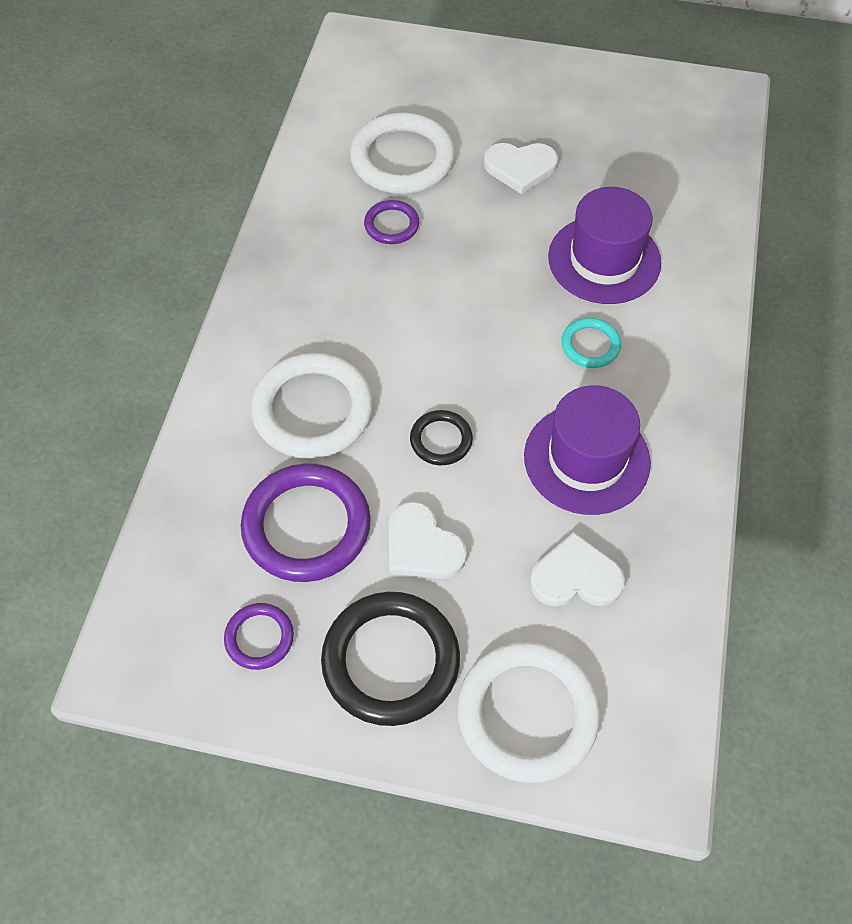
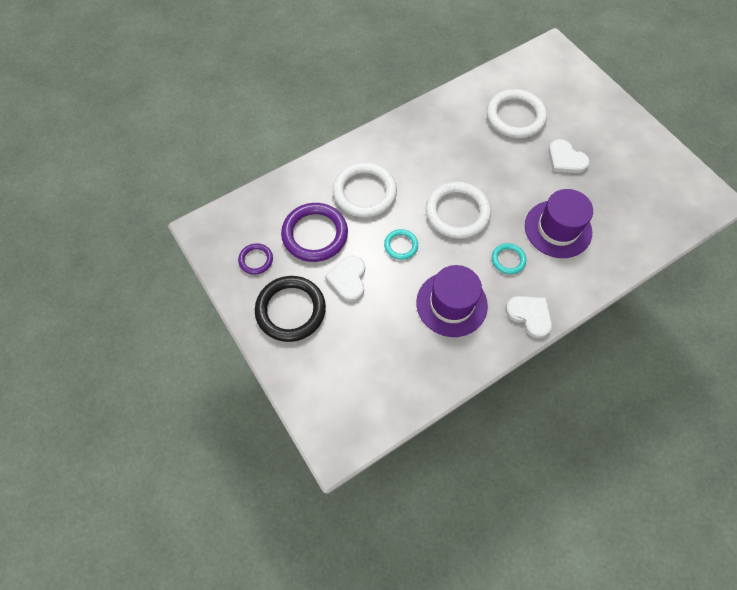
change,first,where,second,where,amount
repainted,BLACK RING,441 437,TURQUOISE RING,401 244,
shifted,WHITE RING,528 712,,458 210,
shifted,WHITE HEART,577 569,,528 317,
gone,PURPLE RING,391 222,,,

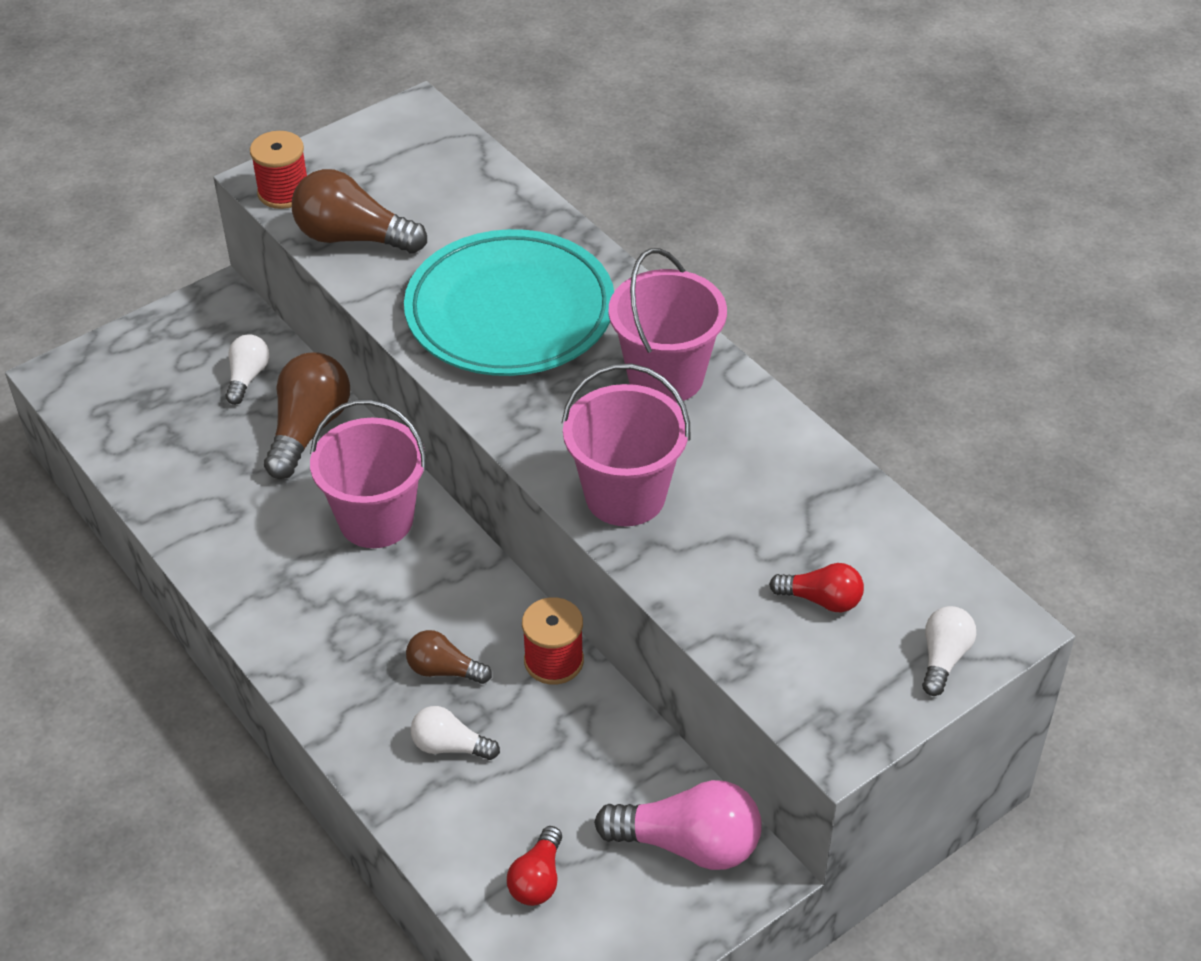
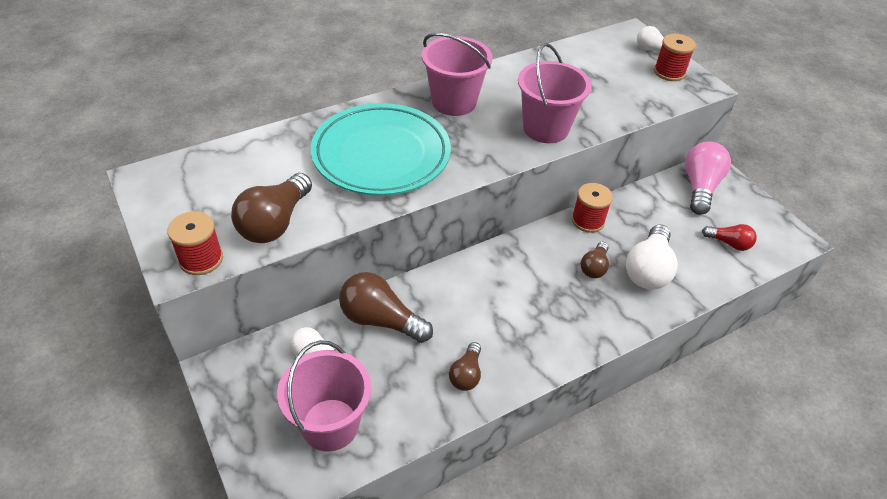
change,first,where,second,where,amount
shifted,PINK BUCKET,368 474,,324 396,
new,,,BROWN LIGHT BULB,465 366,
scaled,WHITE LIGHT BULB,455 733,,652 256,x1.76
new,,,RED SPOOL,675 57,
gone,RED LIGHT BULB,816 587,,,

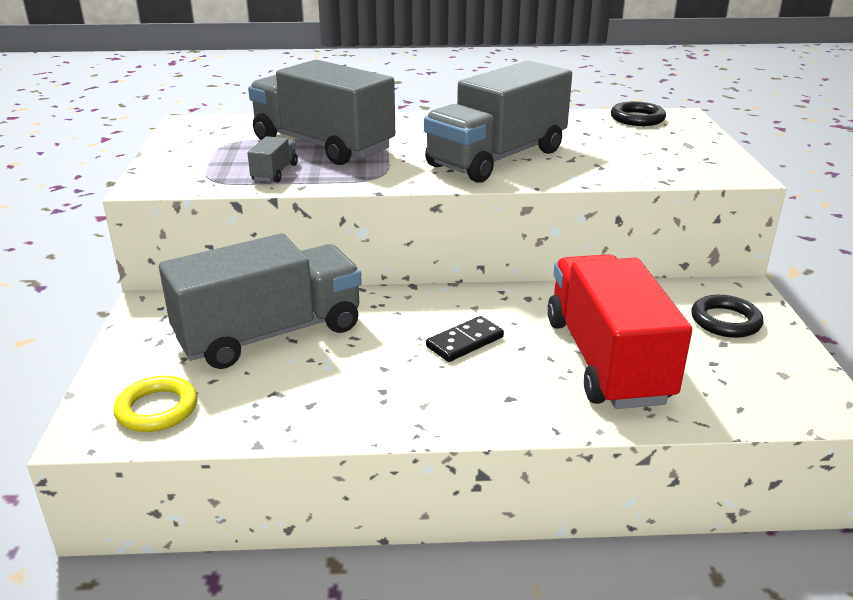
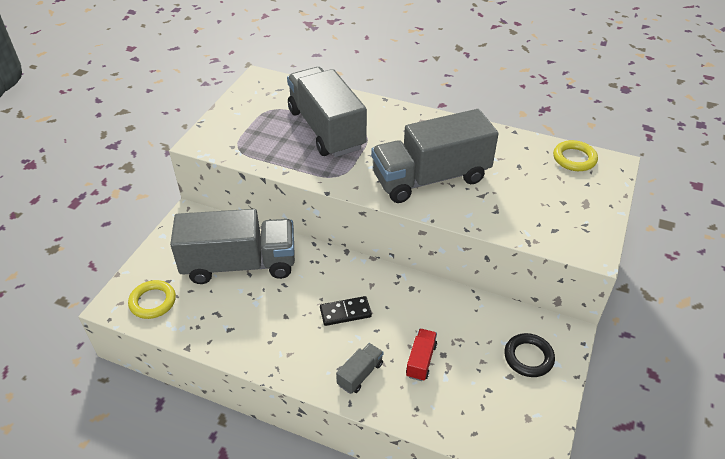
change,first,where,second,where,amount
shifted,GREY TRUCK,273 159,,359 368,
scaled,RED TRUCK,619 331,,421 355,x0.40
repainted,BLACK RING,638 113,YELLOW RING,575 155,

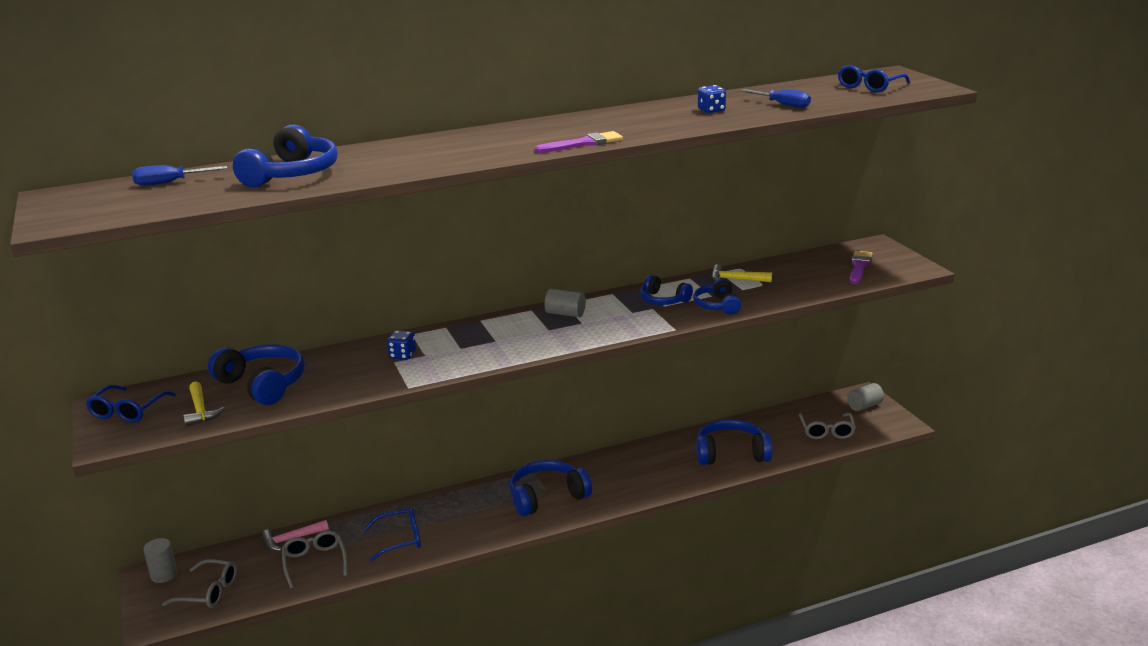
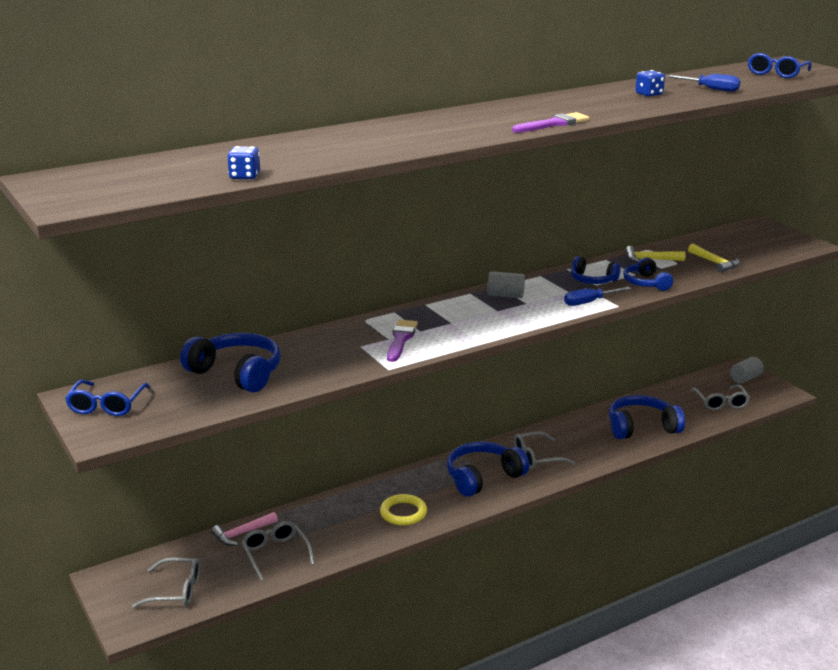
change,first,where,second,where,amount
shifted,BLUE DICE,401 345,,243 163,
new,,,YELLOW RING,403 509,
shifted,PURPLE BRUSH,861 267,,402 341,
new,,,GREY GLASSES,544 450,
shifted,BLUE SCREWDRIVER,179 175,,597 296,
shifted,YELLOW HAMMER,204 404,,714 258,
gone,GREY CYLINDER,160 560,,,
gone,BLUE HEADPHONES,285 156,,,
gone,BLUE GLASSES,392 534,,,

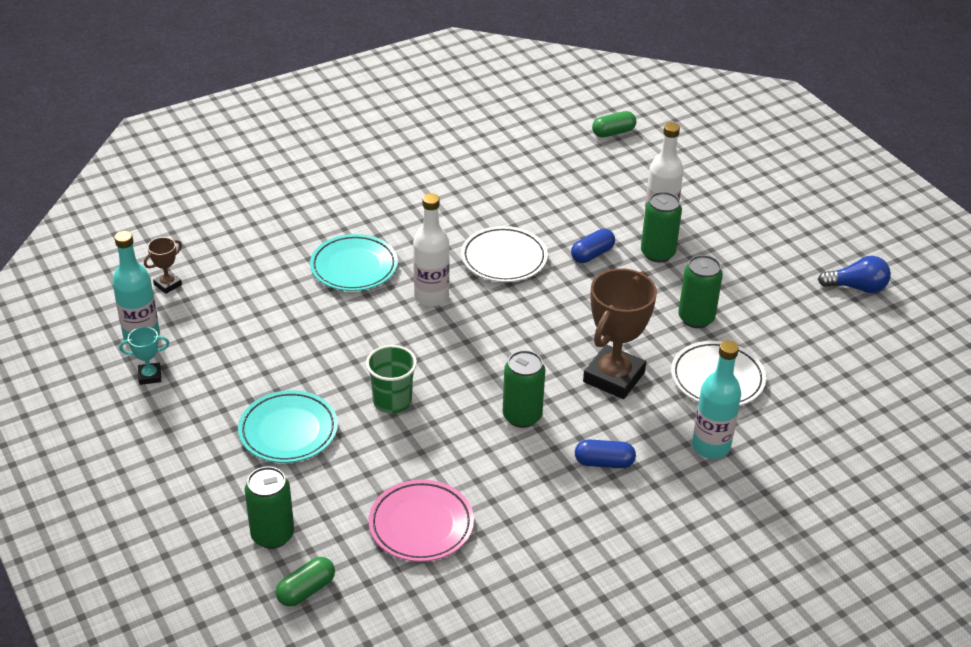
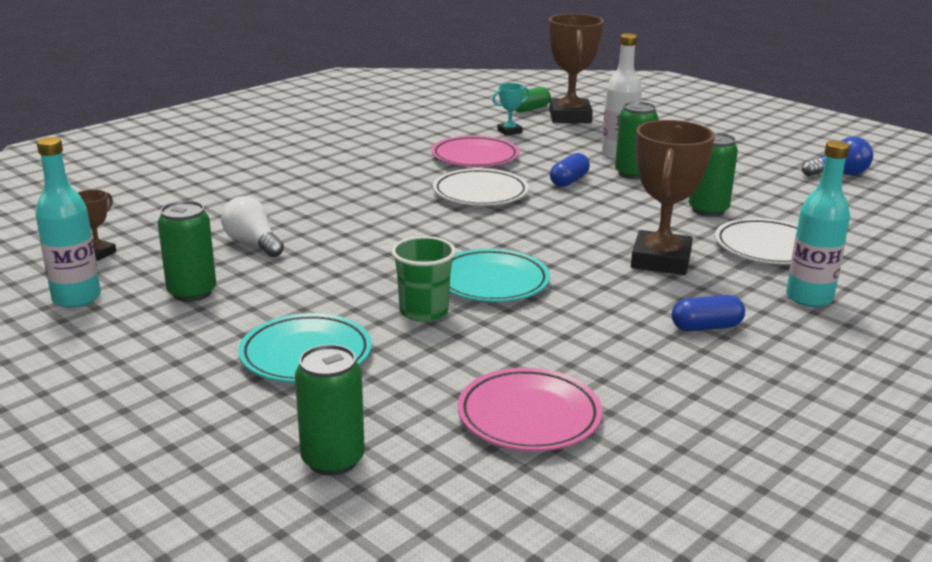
change,first,where,second,where,amount
shifted,GREEN CAN,523 389,,187 251,
new,,,WHITE LIGHT BULB,252 226,
new,,,PINK PLATE,475 151,
shifted,TURQUOISE PLATE,354 262,,499 275,
shifted,TURQUOISE TROPHY,144 356,,511 109,
new,,,BROWN TROPHY,576 68,
gone,GREEN CAPSULE,305 582,,,
gone,WHITE BOTTLE,431 250,,,

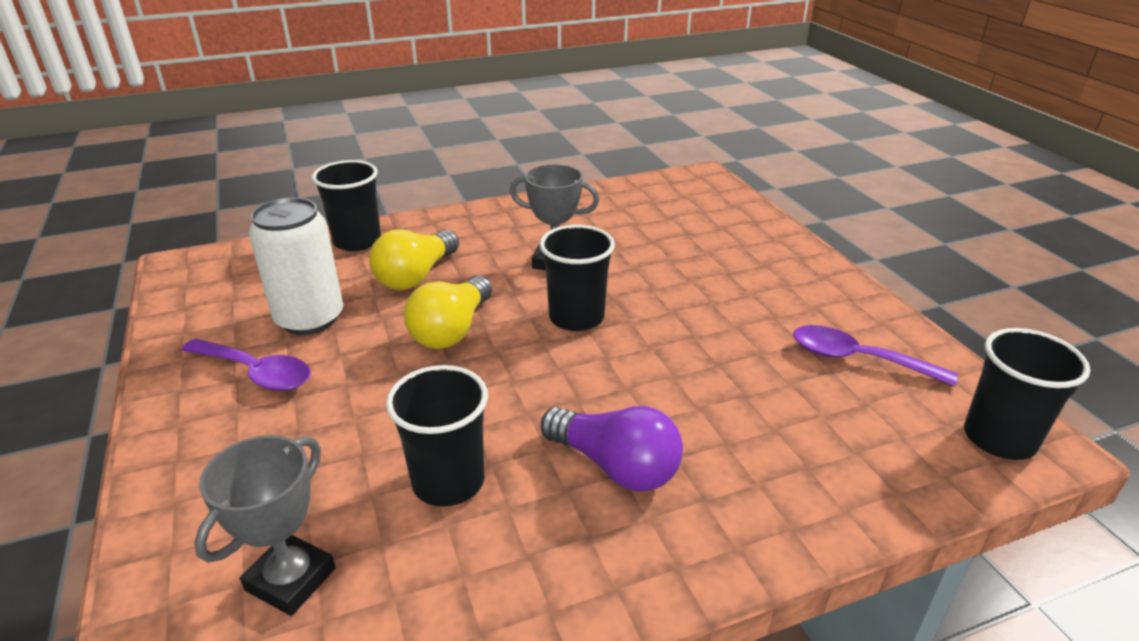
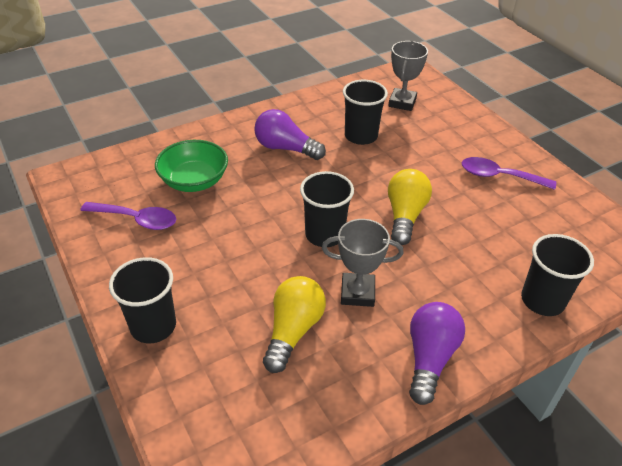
change,first,where,second,where,amount
shifted,BLACK CUP,1027 394,,142 300,
new,,,GREEN BOWL,191 166,
shifted,YELLOW LIGHT BULB,414 259,,294 324,
new,,,PURPLE LIGHT BULB,437 353,
gone,WHITE CAN,296 266,,,

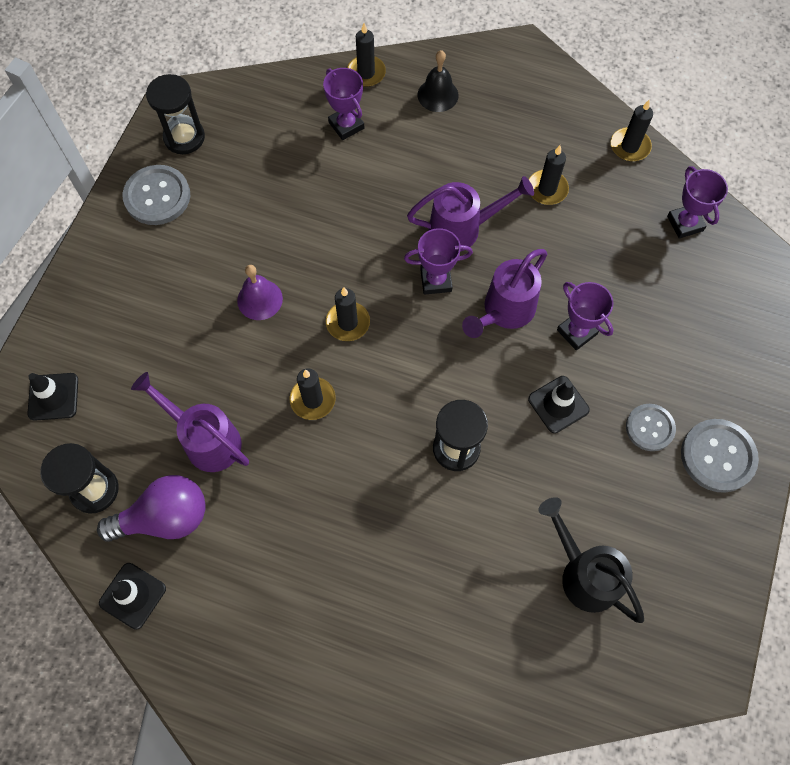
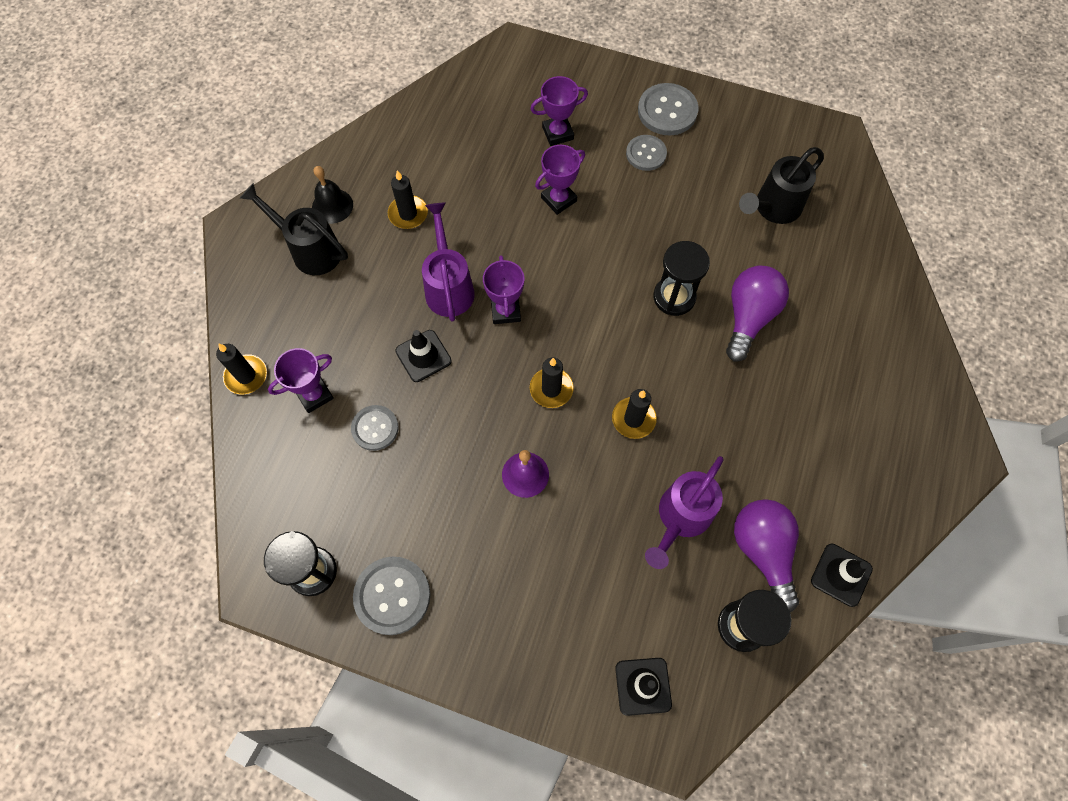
change,first,where,second,where,amount
new,,,BLACK WATERING CAN,294 229,
shifted,BLACK BELL,438 81,,332 195,
new,,,GREY BUTTON,375 428,
shifted,BLACK TRAFFIC CONE,559 404,,423 356,
shifted,PURPLE TROPHY,697 202,,559 111,
new,,,PURPLE LIGHT BULB,757 313,
gone,PURPLE WATERING CAN,504 293,,,
gone,BLACK CANDLE,632 130,,,

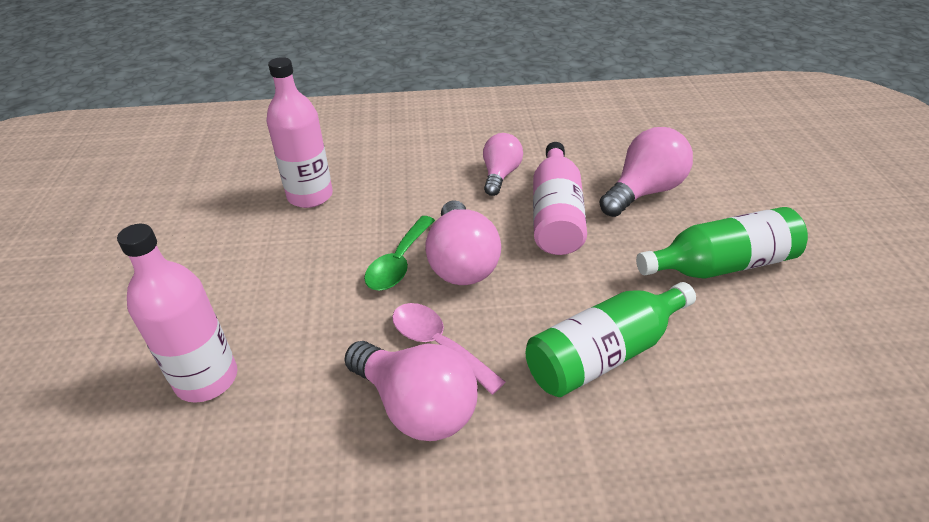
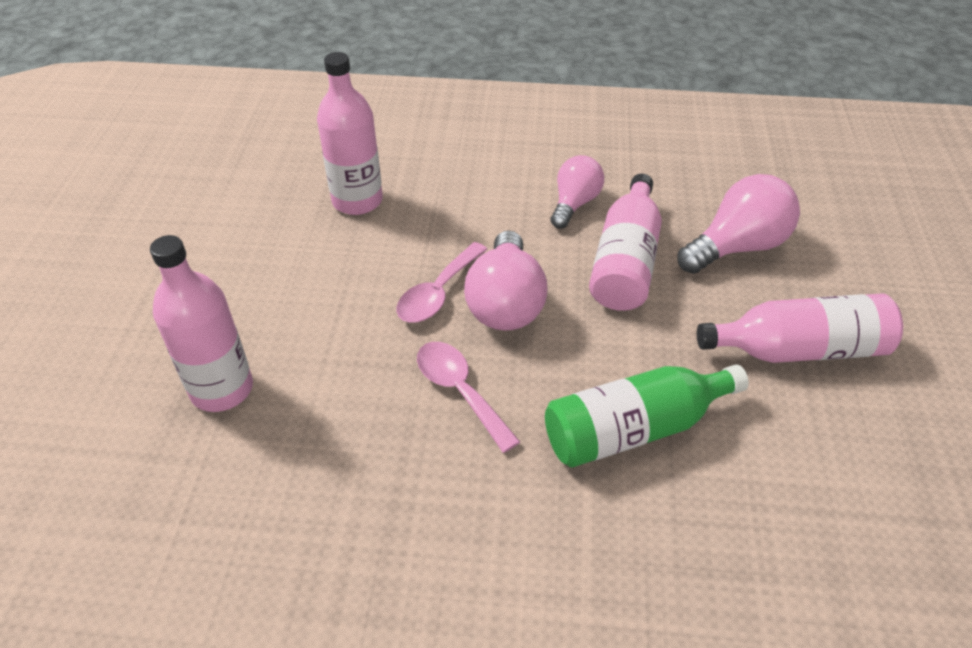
change,first,where,second,where,amount
repainted,GREEN SPOON,399 253,PINK SPOON,442 282,
repainted,GREEN BOTTLE,722 243,PINK BOTTLE,800 328,
gone,PINK LIGHT BULB,411 391,,,

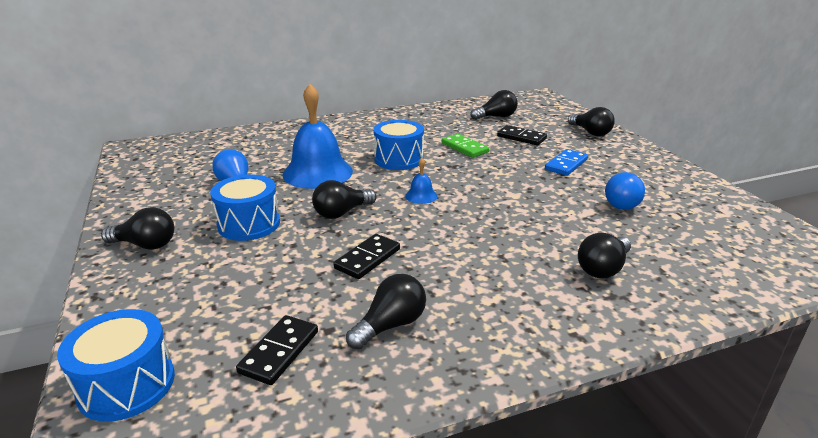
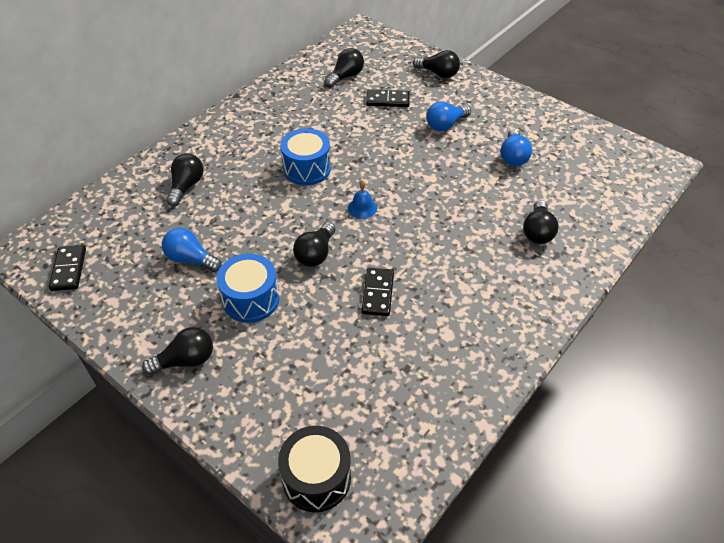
change,first,where,second,where,amount
shifted,BLACK DOMINO,277 350,,67 268,
shifted,BLACK LIGHT BULB,386 312,,185 179,
repainted,BLUE DRUM,116 365,BLACK DRUM,314 469,
swapped,BLUE DOMINO,566 162,BLUE LIGHT BULB,448 116,
gone,BLUE BELL,318 136,,,
gone,GREEN DOMINO,465 146,,,

